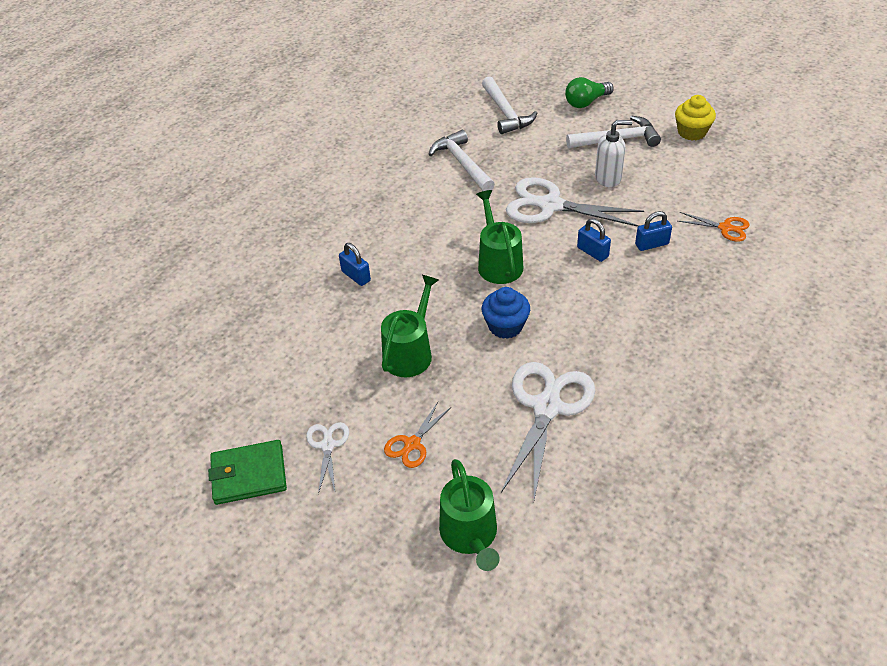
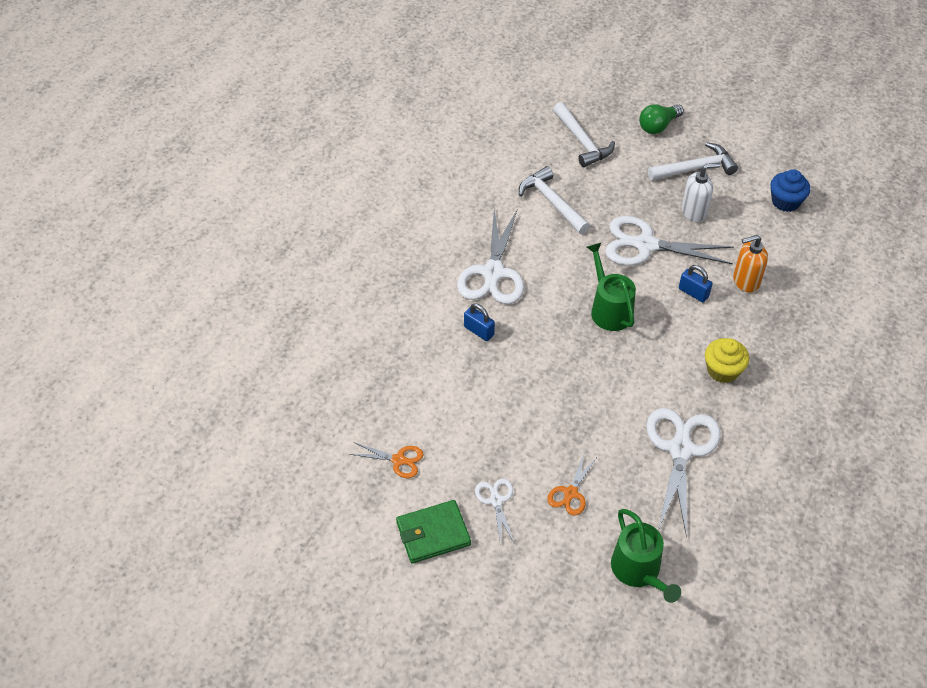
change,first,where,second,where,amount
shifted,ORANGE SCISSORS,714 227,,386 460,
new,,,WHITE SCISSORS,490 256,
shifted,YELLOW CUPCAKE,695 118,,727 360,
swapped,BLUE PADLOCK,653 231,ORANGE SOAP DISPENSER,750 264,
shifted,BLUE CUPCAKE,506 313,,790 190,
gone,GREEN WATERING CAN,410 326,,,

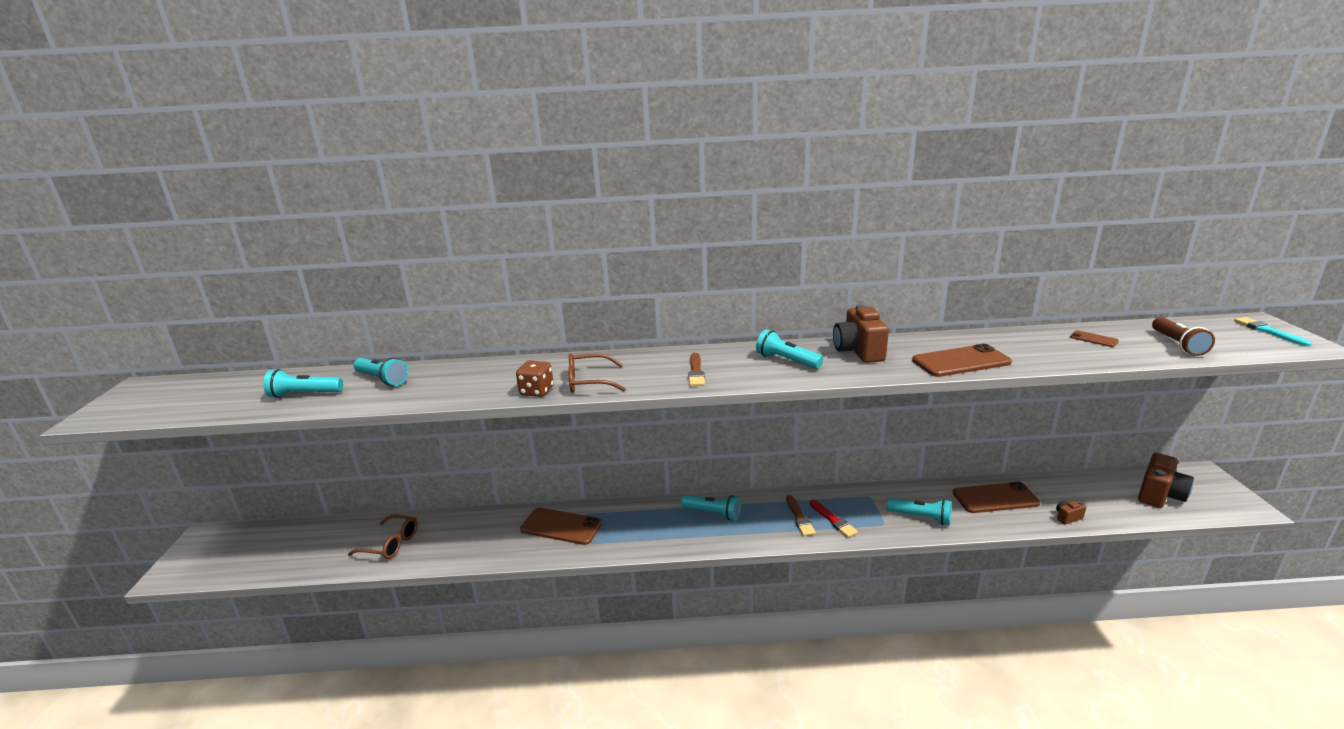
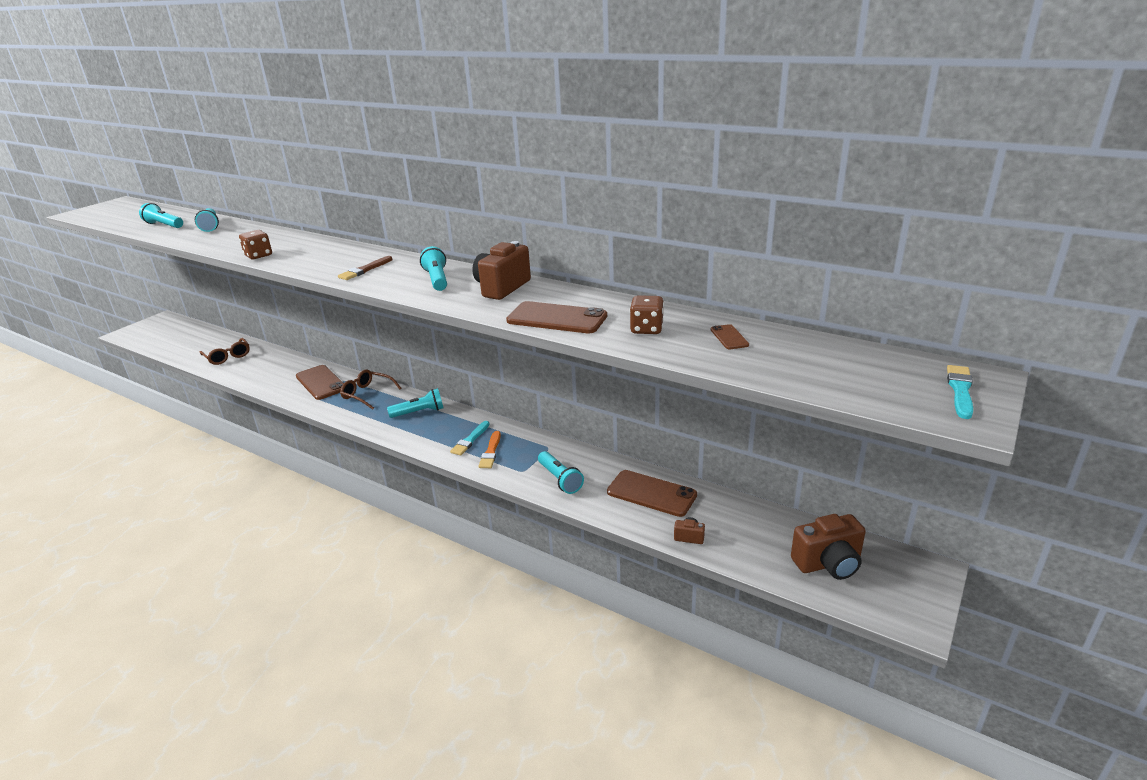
change,first,where,second,where,amount
shifted,BROWN GLASSES,597 373,,370 389,
rotated,TURQUOISE FLASHLIGHT,711 507,,415 403,75 degrees counterclockwise
repainted,BROWN BRUSH,801 515,TURQUOISE BRUSH,470 438,
repainted,RED BRUSH,834 519,ORANGE BRUSH,490 449,
new,,,BROWN DICE,647 314,
gone,BROWN FLASHLIGHT,1183 336,,,

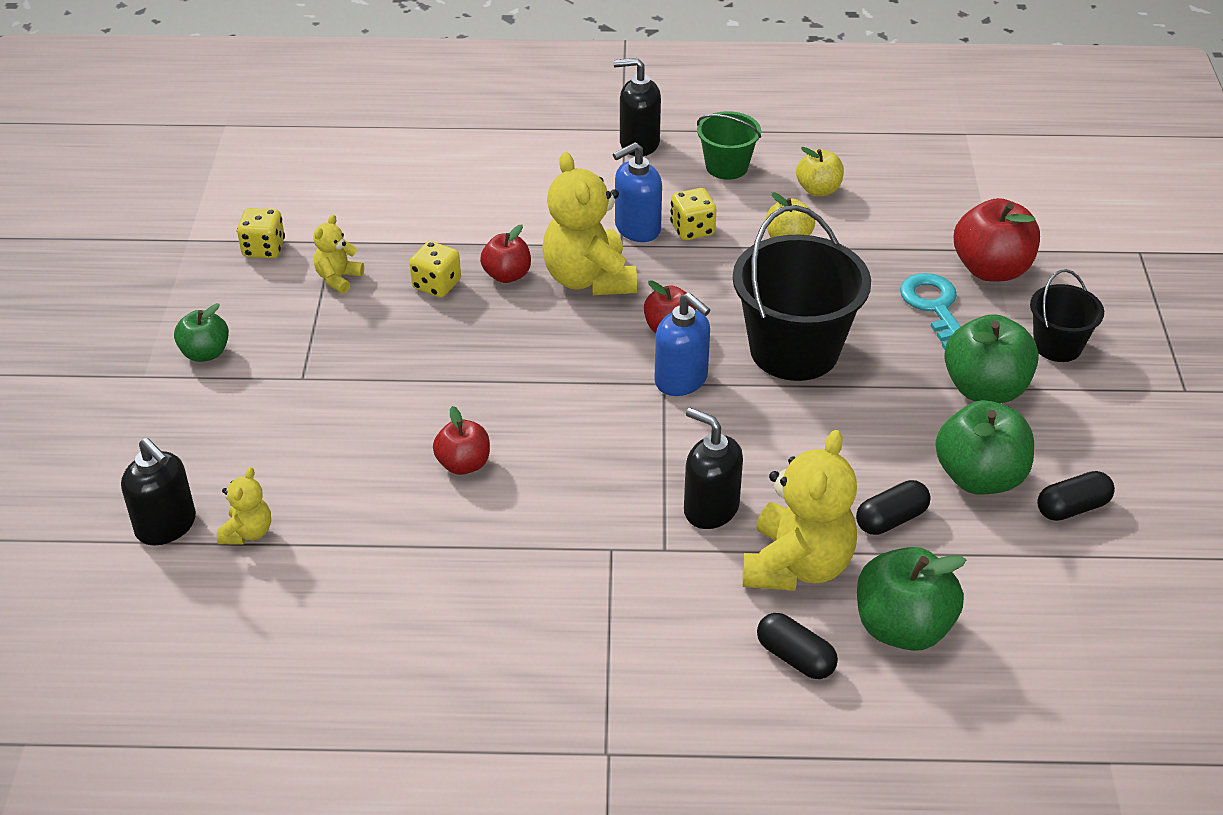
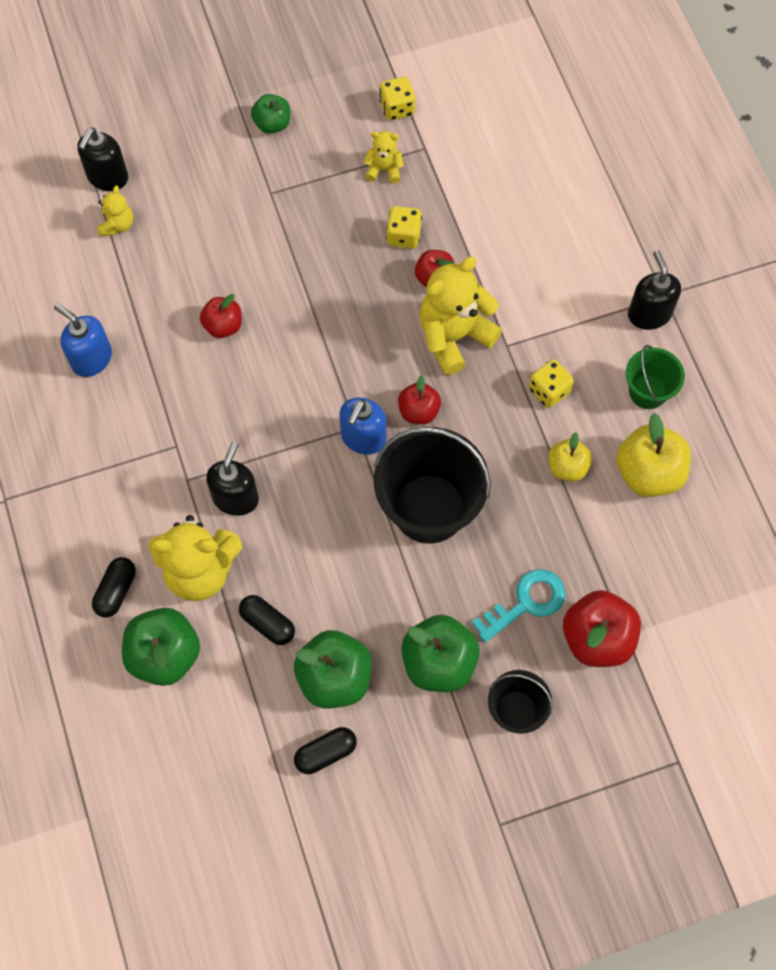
change,first,where,second,where,amount
shifted,BLUE SOAP DISPENSER,637 192,,83 340,
rotated,YELLOW TEDDY BEAR,244 506,,115 211,75 degrees counterclockwise
rotated,BLACK CAPSULE,1076 496,,325 750,75 degrees counterclockwise
scaled,YELLOW APPLE,820 171,,653 455,x1.68

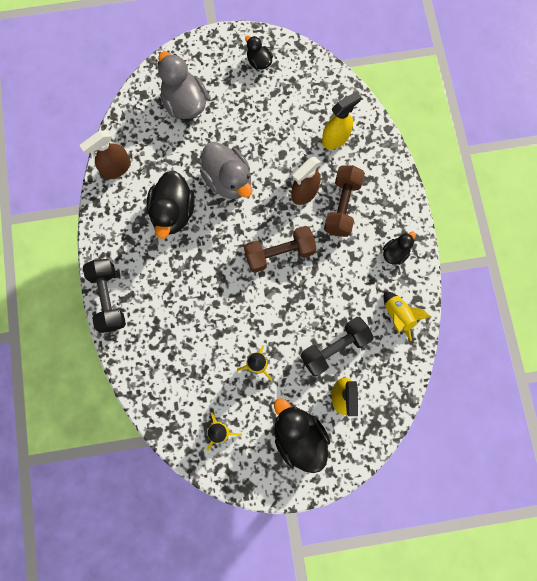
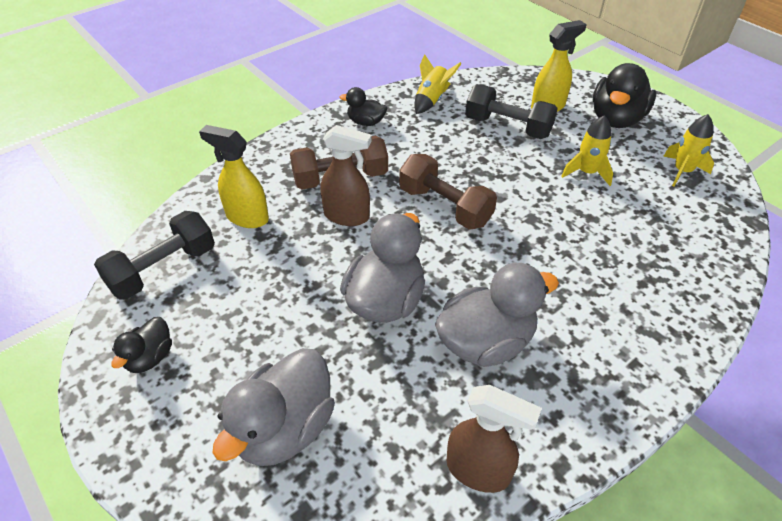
change,first,where,second,where,amount
shifted,BLACK DUMBBELL,104 296,,154 255,
repainted,BLACK DUCK,170 204,GREY DUCK,497 315,

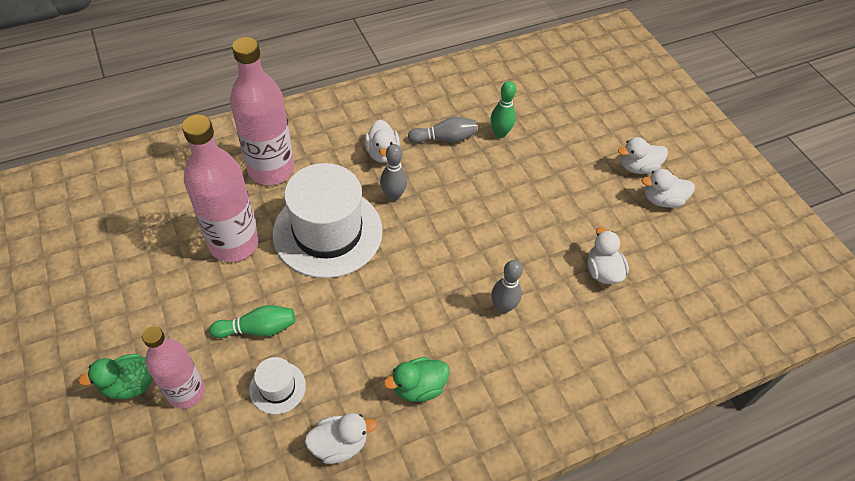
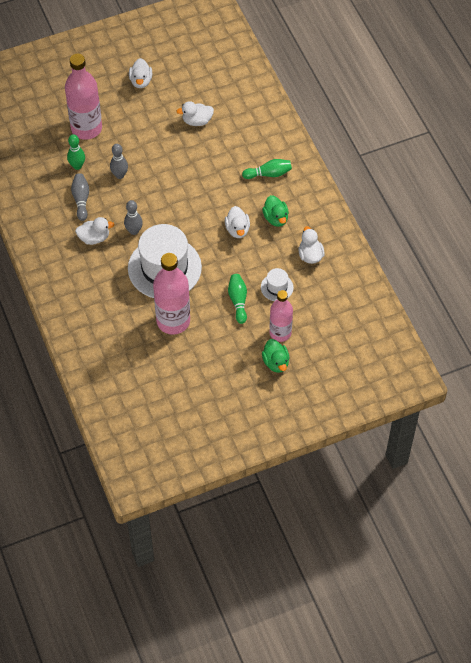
change,first,where,second,where,amount
shifted,PINK BOTTLE,262 111,,83 97,
shifted,GREY BOWLING PIN,507 287,,119 161,
shifted,WHITE DUCK,643 155,,237 222,
new,,,GREEN BOWLING PIN,267 169,

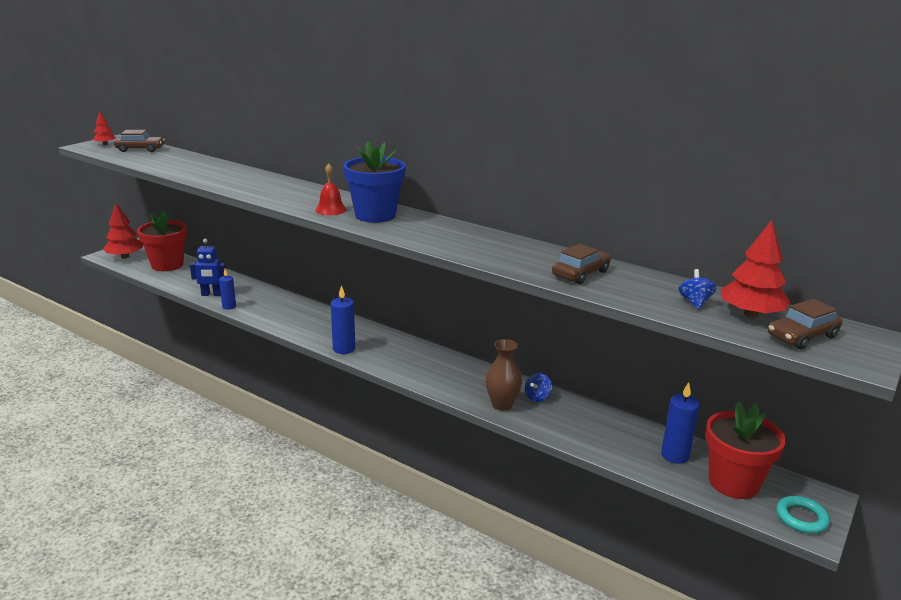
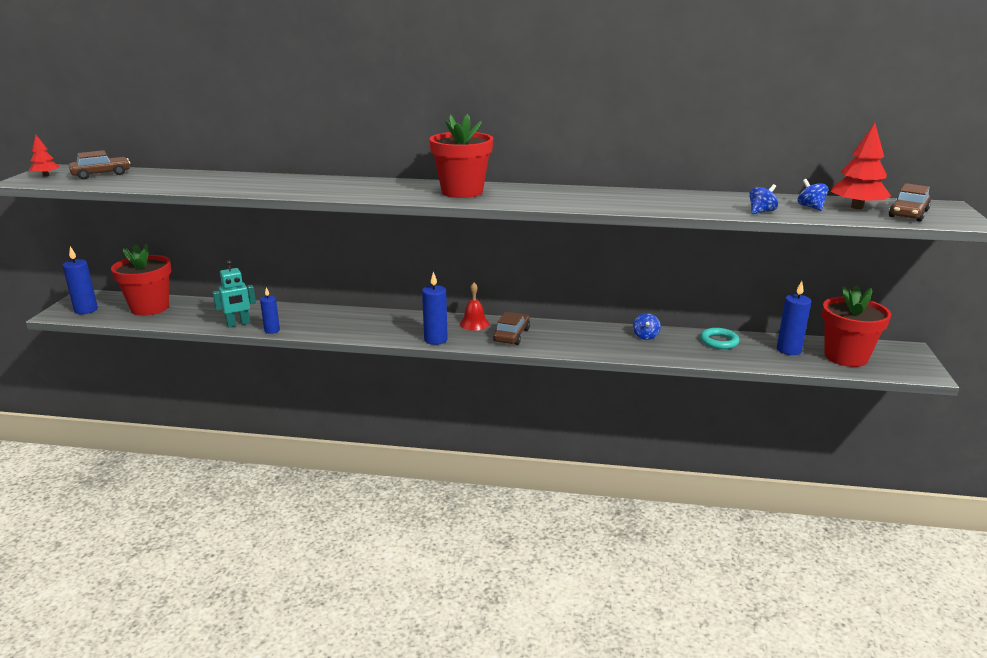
change,first,where,second,where,amount
swapped,RED TREE,123 231,BLUE CANDLE,80 280,
repainted,BLUE ROBOT,208 267,TURQUOISE ROBOT,234 294,
repainted,BLUE FLOWER POT,374 182,RED FLOWER POT,461 156,
shifted,RED BELL,331 189,,474 307,
shifted,BROWN CAR,581 264,,511 328,
shifted,TURQUOISE RING,803 515,,719 338,
new,,,BLUE SPINNING TOP,763 199,
gone,BROWN VASE,503 375,,,

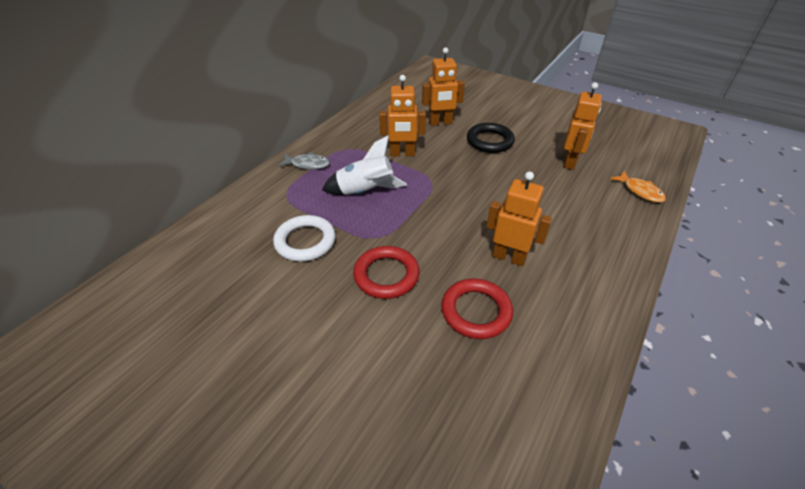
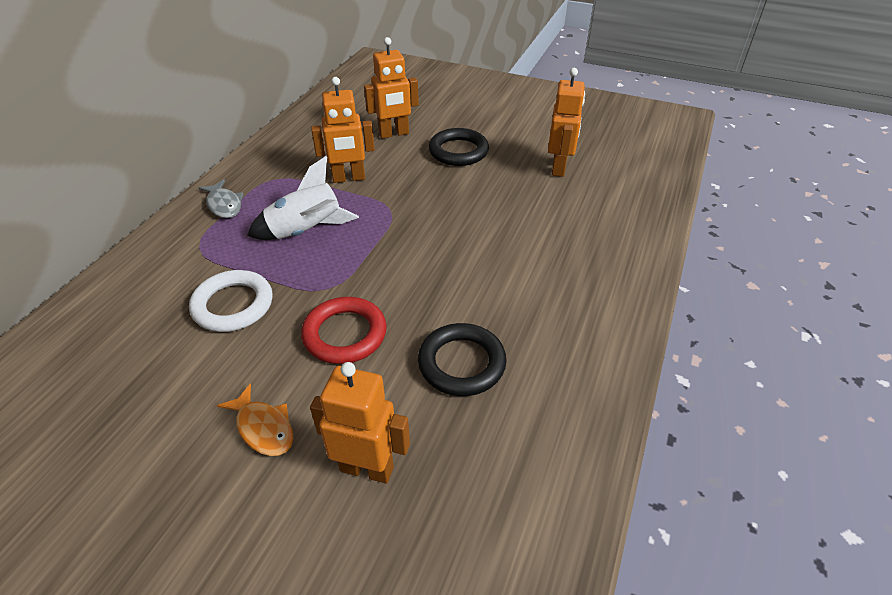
change,first,where,second,where,amount
rotated,GREY FISH,304 161,,221 198,60 degrees clockwise
shifted,ORANGE FISH,638 187,,255 419,
shifted,ORANGE ROBOT,519 218,,360 423,
repainted,RED RING,477 308,BLACK RING,462 359,

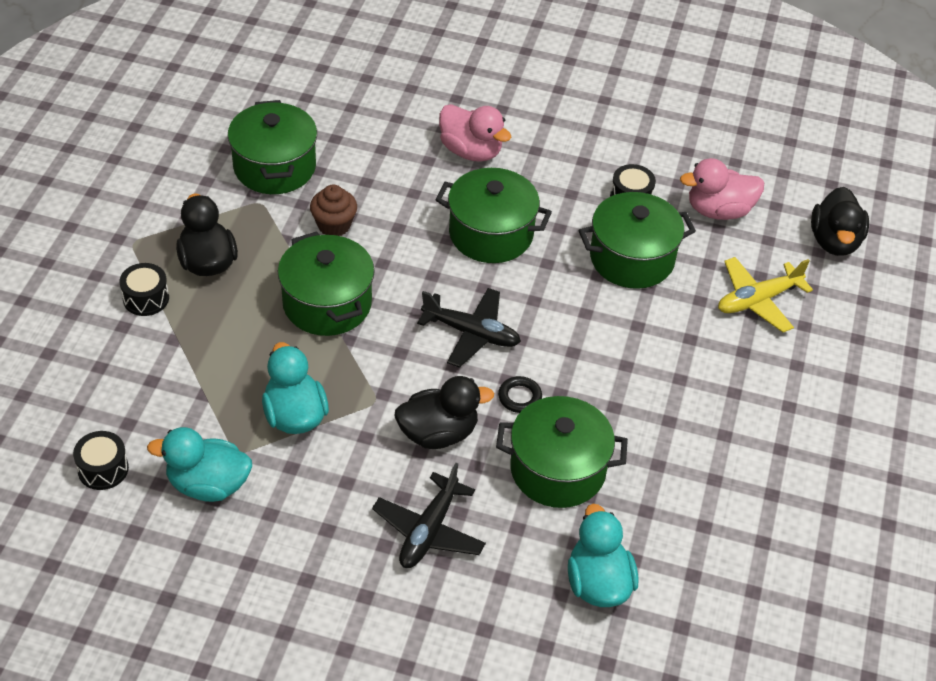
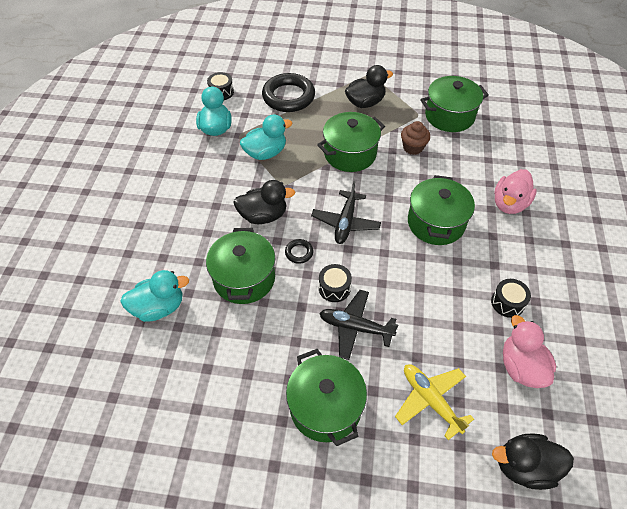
change,first,where,second,where,amount
rotated,BLACK DUCK,444 412,,264 202,75 degrees counterclockwise
new,,,BLACK RING,288 92,
shifted,GREEN POT,637 240,,326 397,
shifted,BLACK DRUM,144 289,,335 283,
shifted,BLACK PLANE,429 515,,358 325,

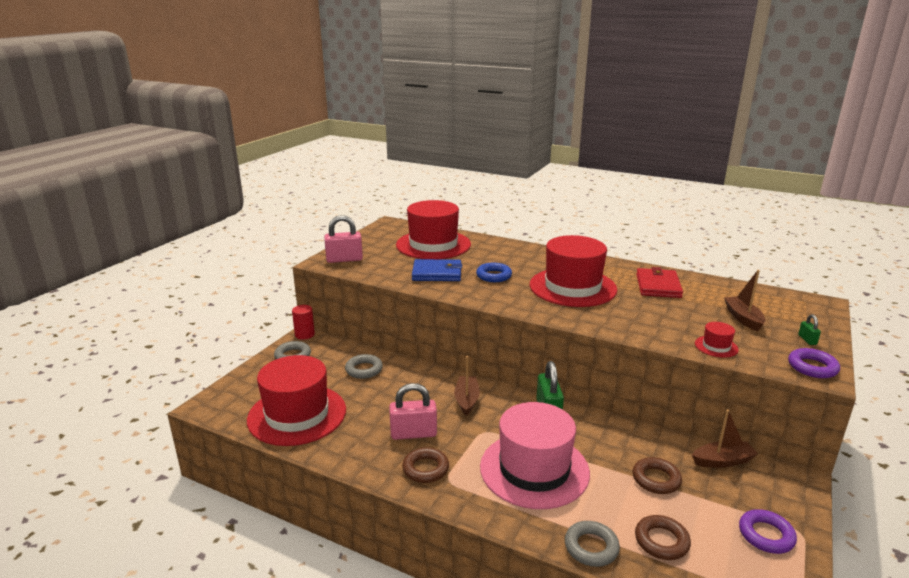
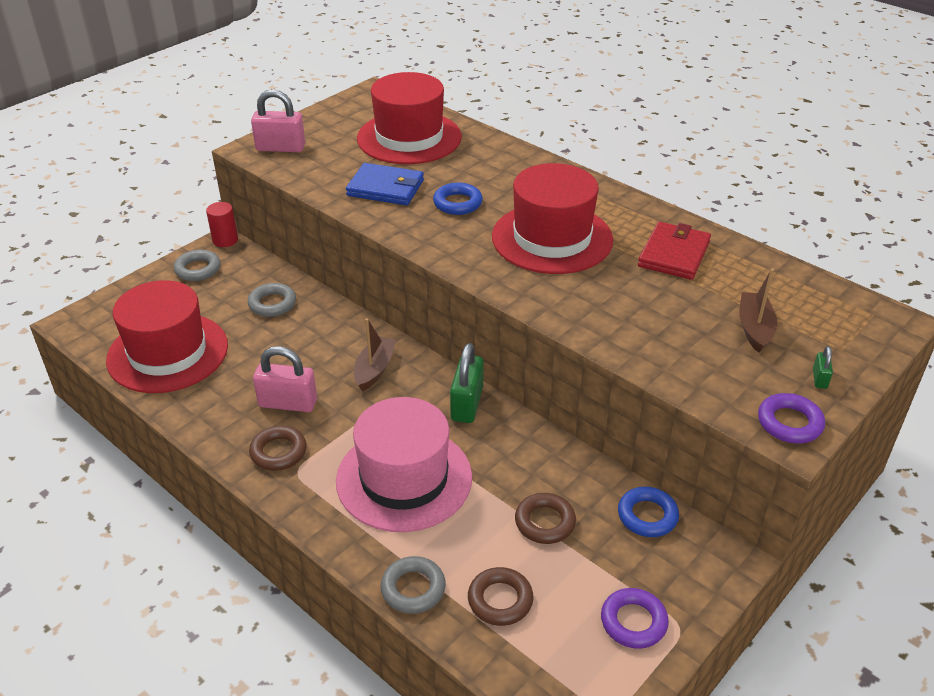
change,first,where,second,where,amount
swapped,BROWN BOAT,725 438,BLUE RING,648 512,
gone,RED HAT,717 340,,,

